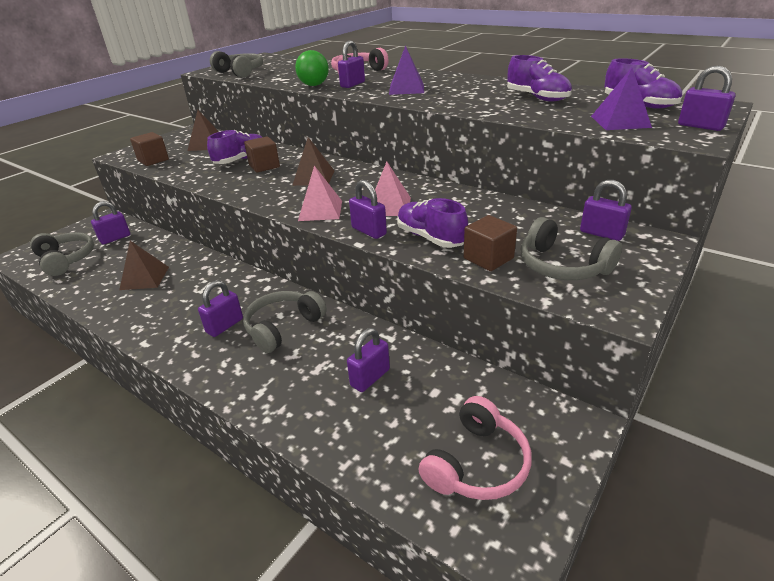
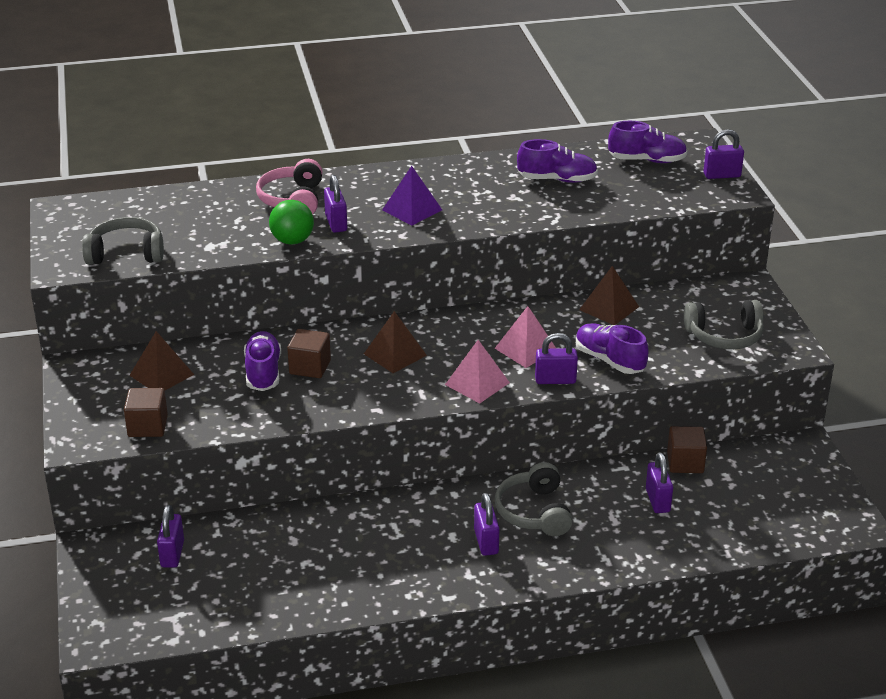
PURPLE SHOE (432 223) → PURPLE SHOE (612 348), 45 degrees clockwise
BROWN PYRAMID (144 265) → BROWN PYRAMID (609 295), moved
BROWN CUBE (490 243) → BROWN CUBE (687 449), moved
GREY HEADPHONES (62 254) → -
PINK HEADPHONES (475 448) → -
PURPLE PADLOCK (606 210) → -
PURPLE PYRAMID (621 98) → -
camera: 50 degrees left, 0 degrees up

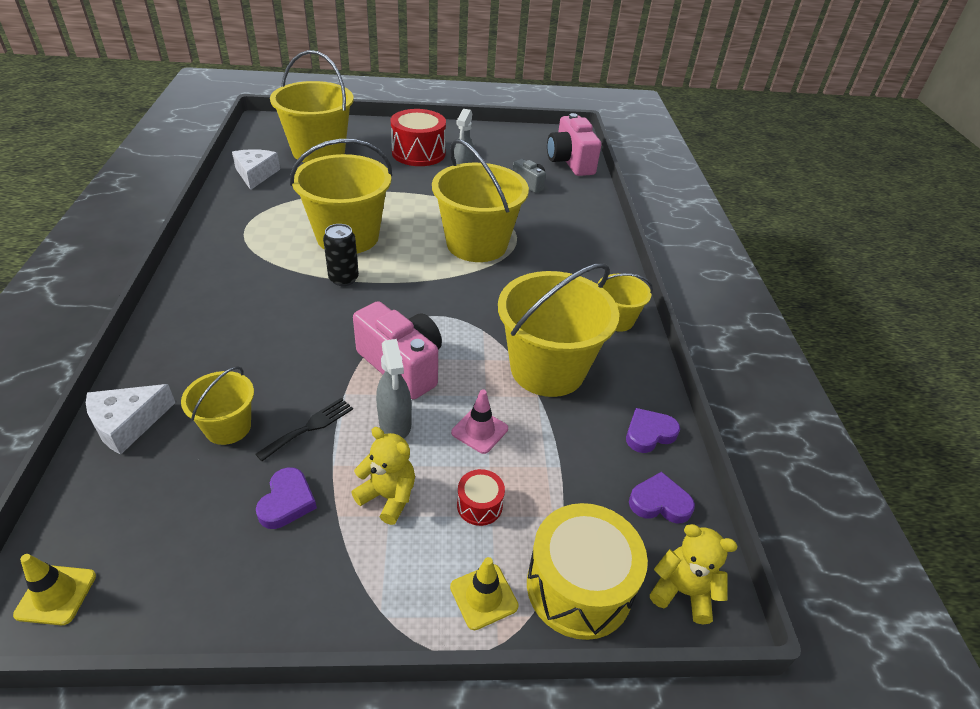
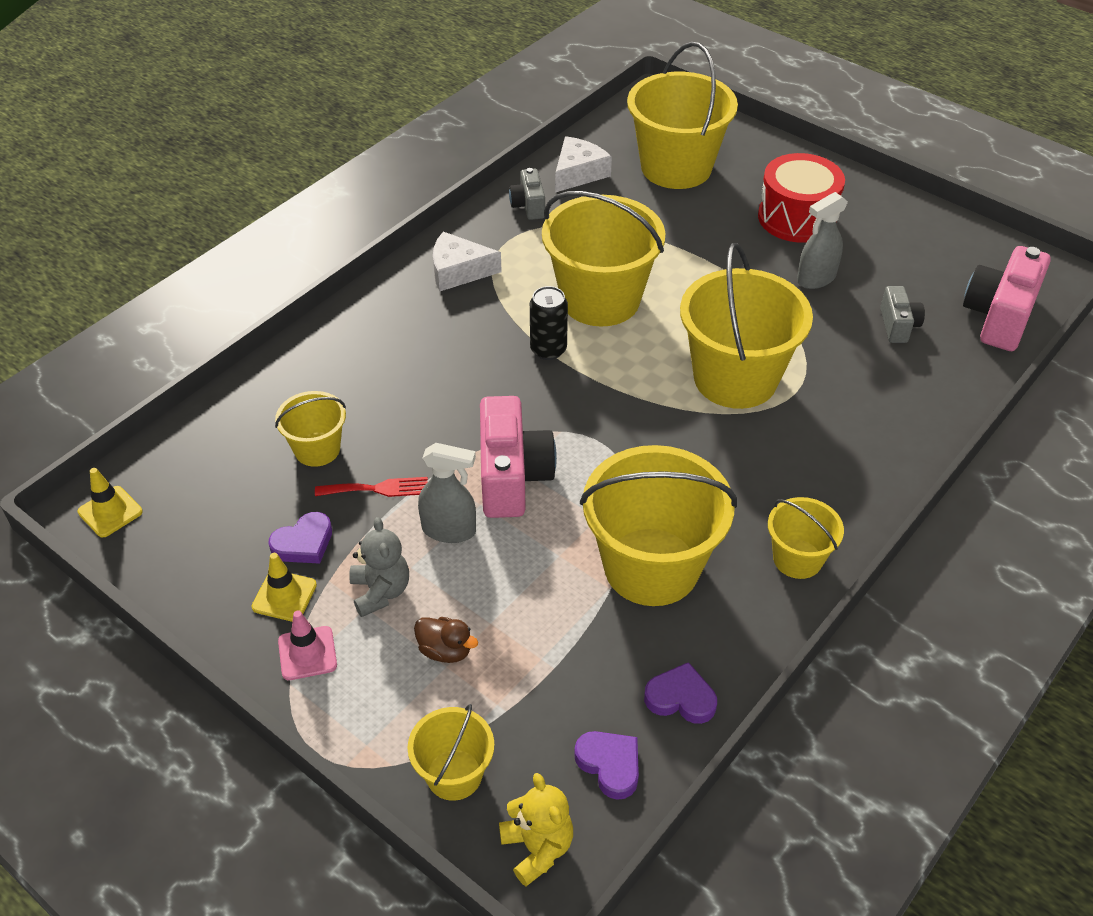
YELLOW TRAFFIC CONE (484 593) → YELLOW TRAFFIC CONE (284 587), moved
PINK TRAFFIC CONE (479 421) → PINK TRAFFIC CONE (307 645), moved
BLACK FORK (304 429) → RED FORK (371 487)
YELLOW TEDDY BEAR (383 476) → GREY TEDDY BEAR (379 567)
YELLOW DRUM (587 571) → YELLOW BUCKET (451 752)
RED DRUM (481 497) → BROWN DUCK (446 640)
GREY SPRAY BOTTLE (394 389) → GREY SPRAY BOTTLE (447 493), 105 degrees counterclockwise
WHITE CHEESE (131 419) → WHITE CHEESE (467 261), moved
- → GREY CAMERA (527 194)
camera: 45 degrees right, 5 degrees up

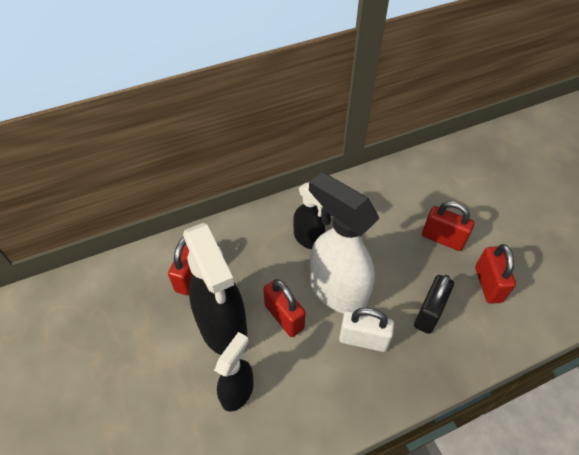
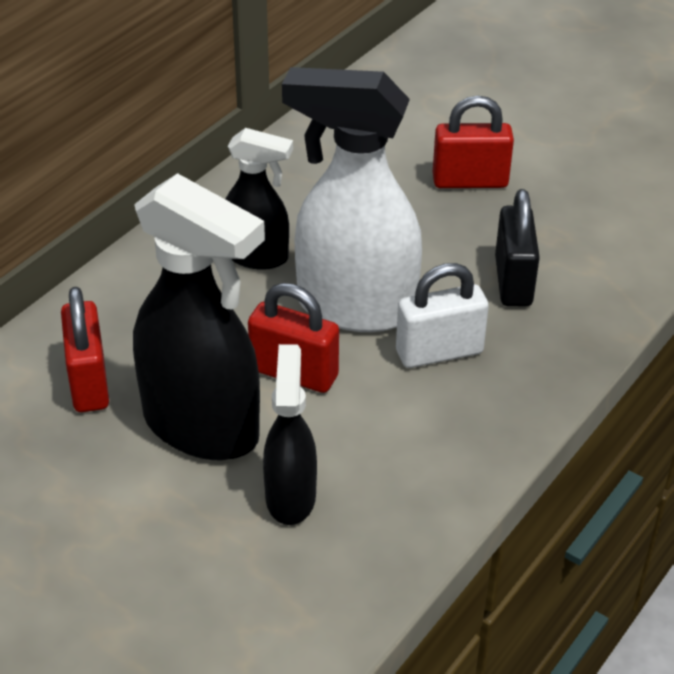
RED PADLOCK (495 274) → -
camera: 30 degrees left, 10 degrees down

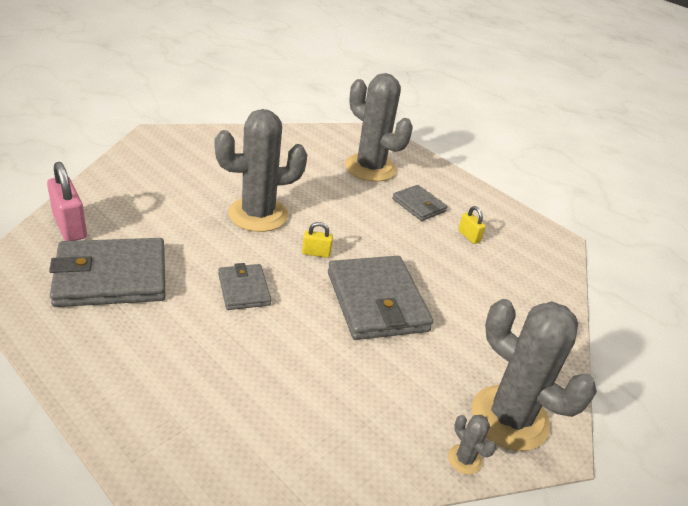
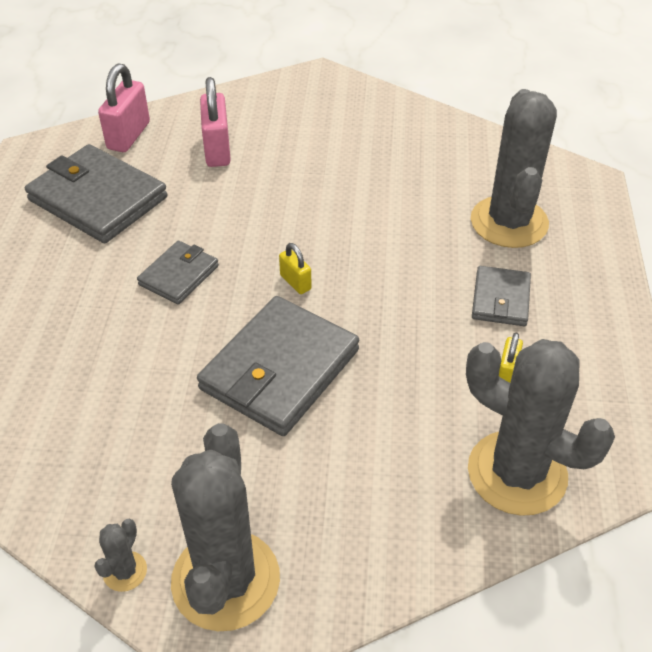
- → PINK PADLOCK (215 122)
GREY CACTUS (261 170) → GREY CACTUS (540 427), moved
camera: 55 degrees right, 10 degrees up

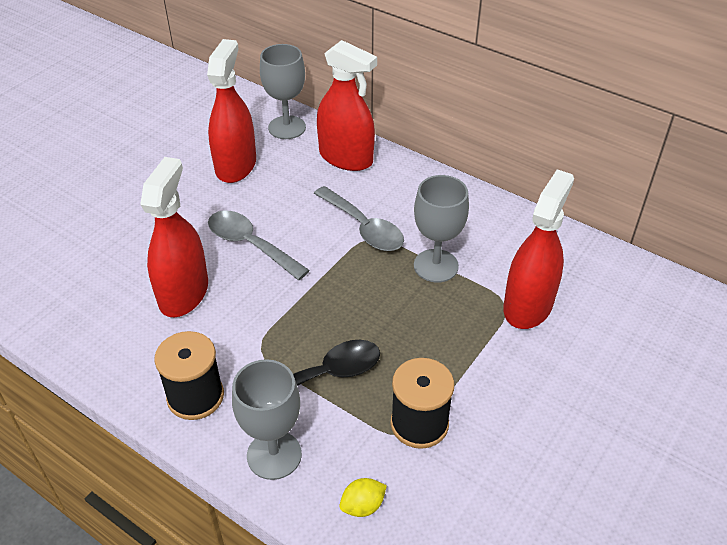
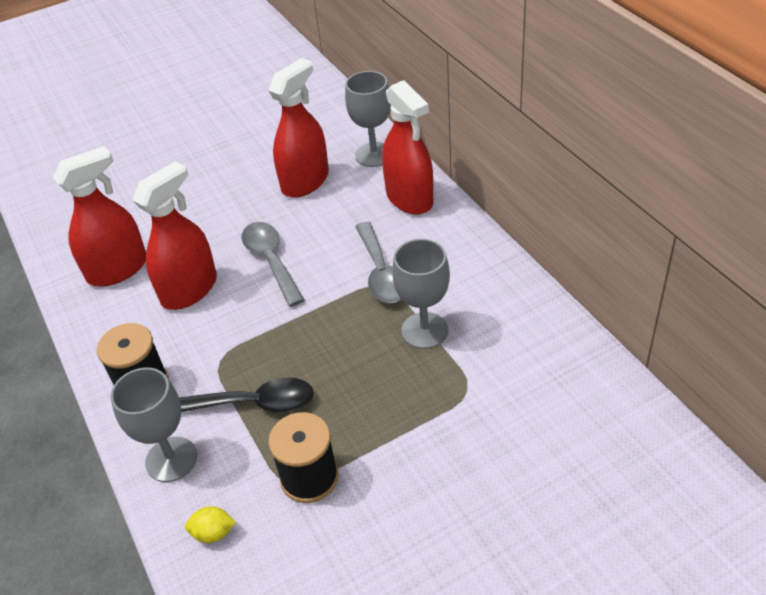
RED SPRAY BOTTLE (538 249) → RED SPRAY BOTTLE (99 216), moved
camera: 30 degrees right, 0 degrees up

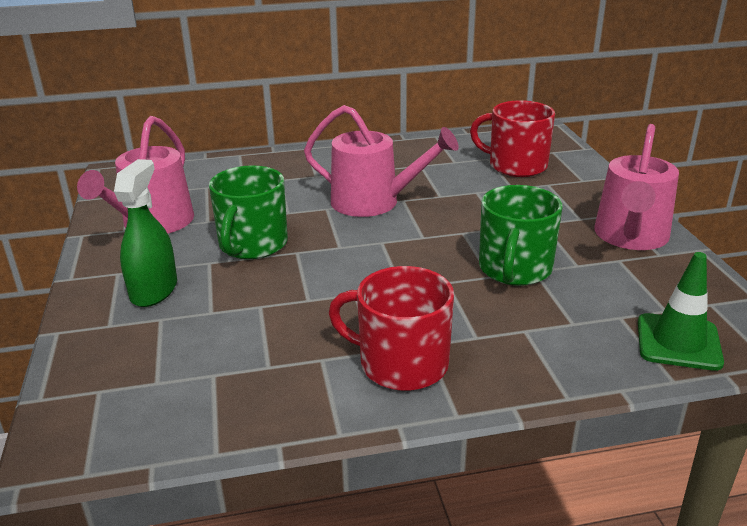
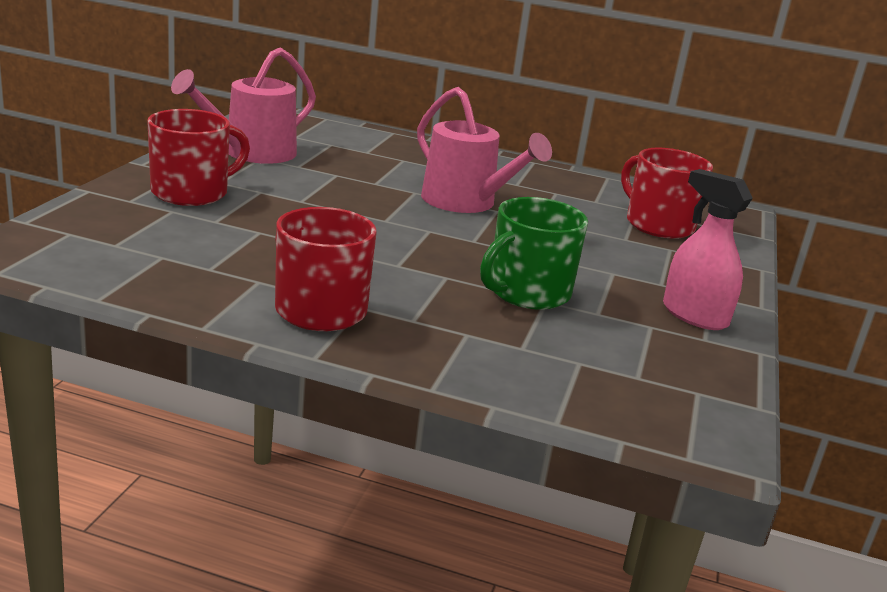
GREEN SPRAY BOTTLE (145 233) → RED MUG (198 157)
PINK WATERING CAN (636 187) → PINK SPRAY BOTTLE (708 249)
GREEN MUG (248 212) → -
GREEN TRAFFIC CONE (681 311) → -
camera: 25 degrees right, 5 degrees down

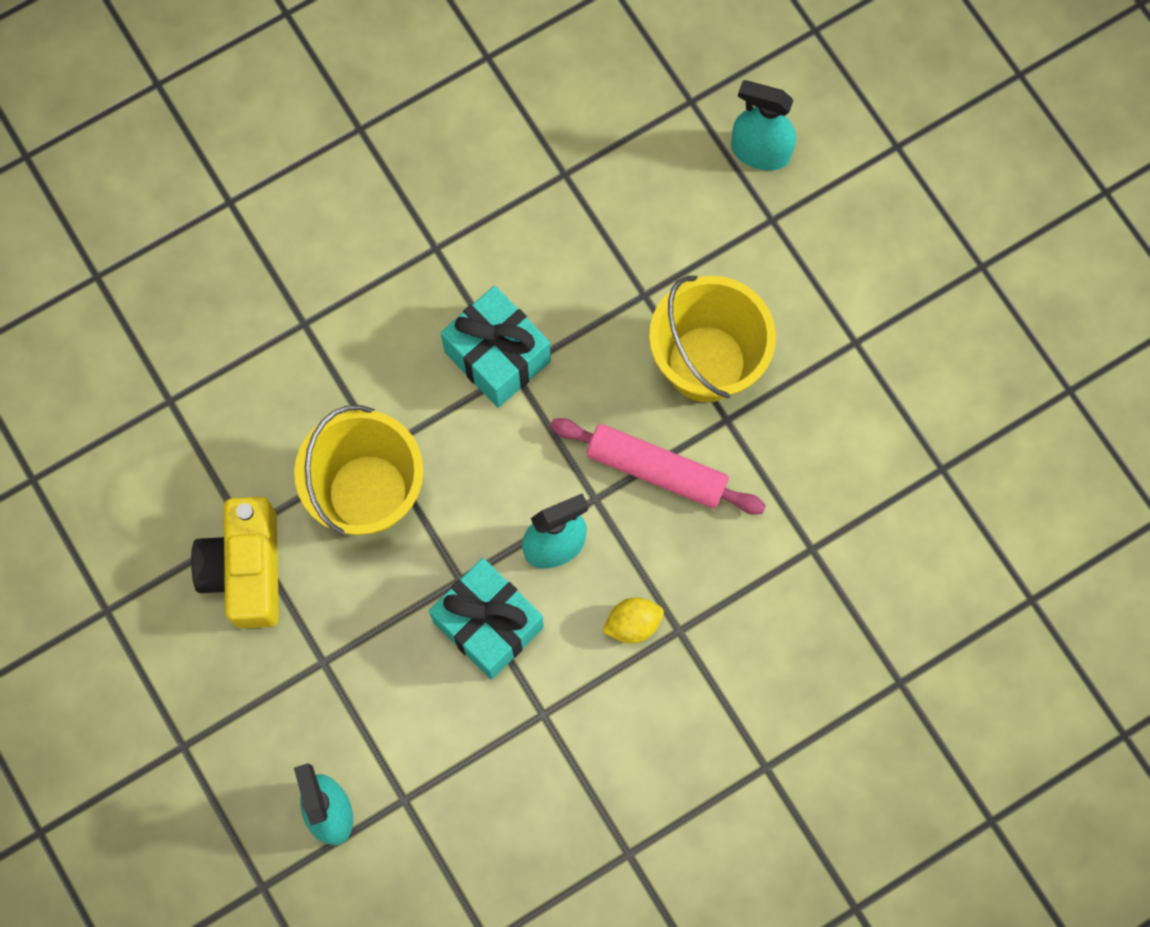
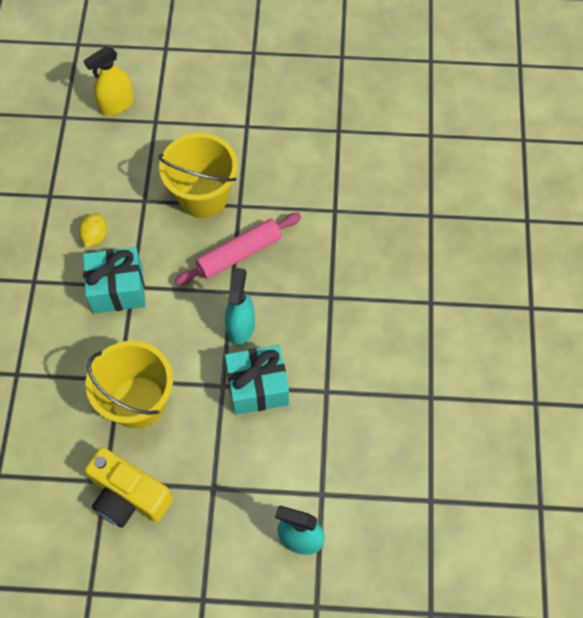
YELLOW LEMON (633 620) → YELLOW LEMON (93 230), moved
TURQUOISE SPRAY BOTTLE (763 125) → YELLOW SPRAY BOTTLE (109 81)
camera: 55 degrees left, 10 degrees down

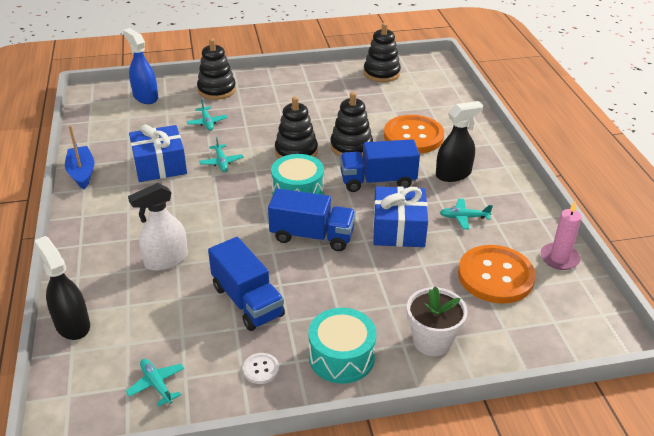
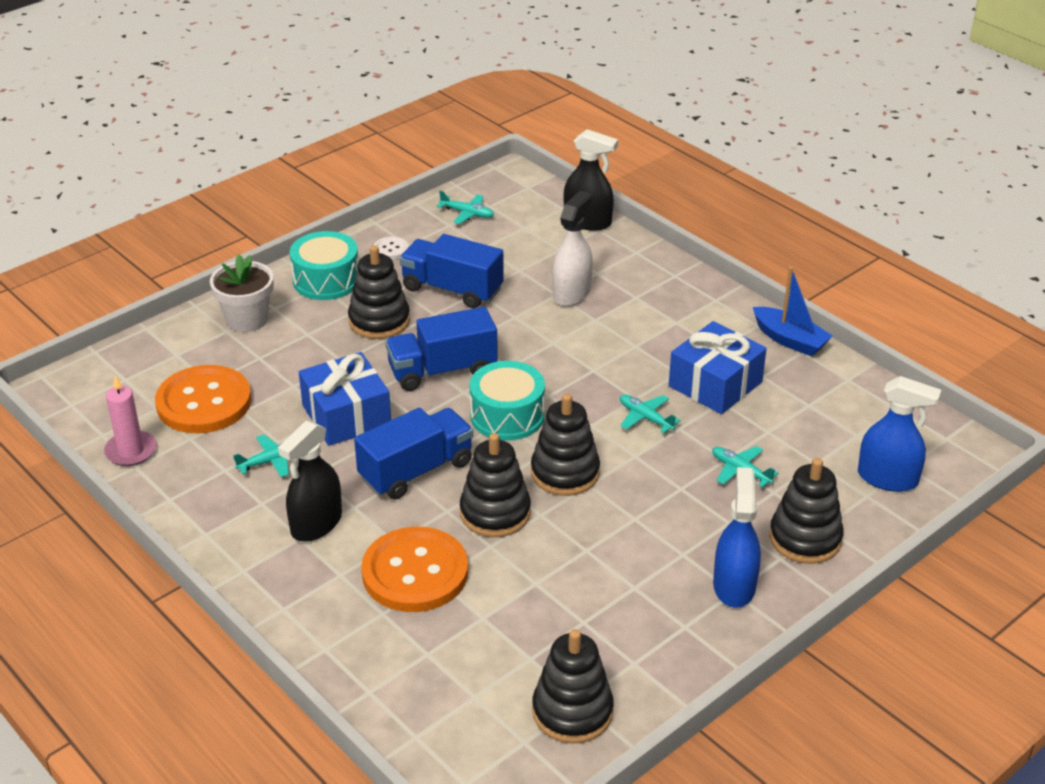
- → BLACK STACKING TOY (379 292)
- → BLUE SPRAY BOTTLE (737 537)
camera: 150 degrees right, 0 degrees up

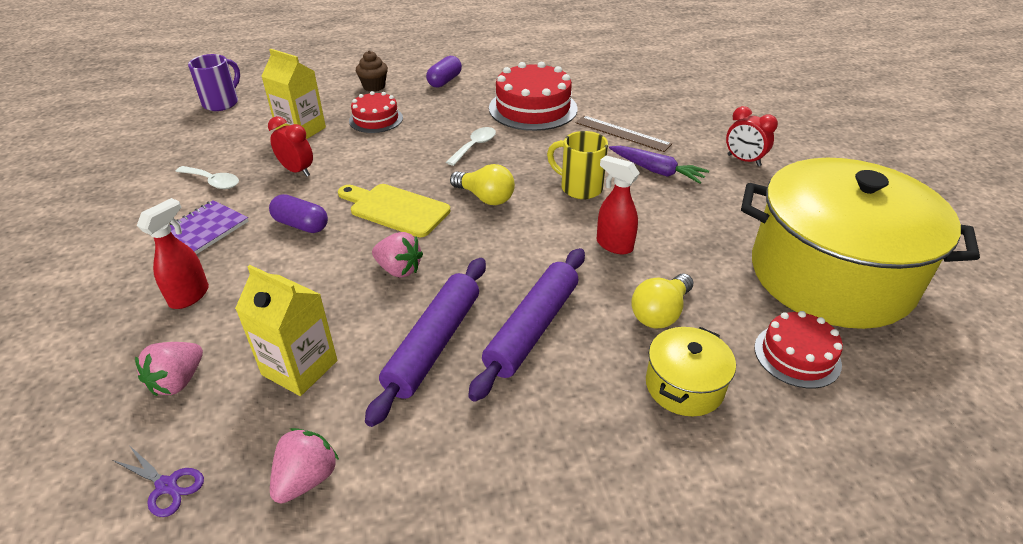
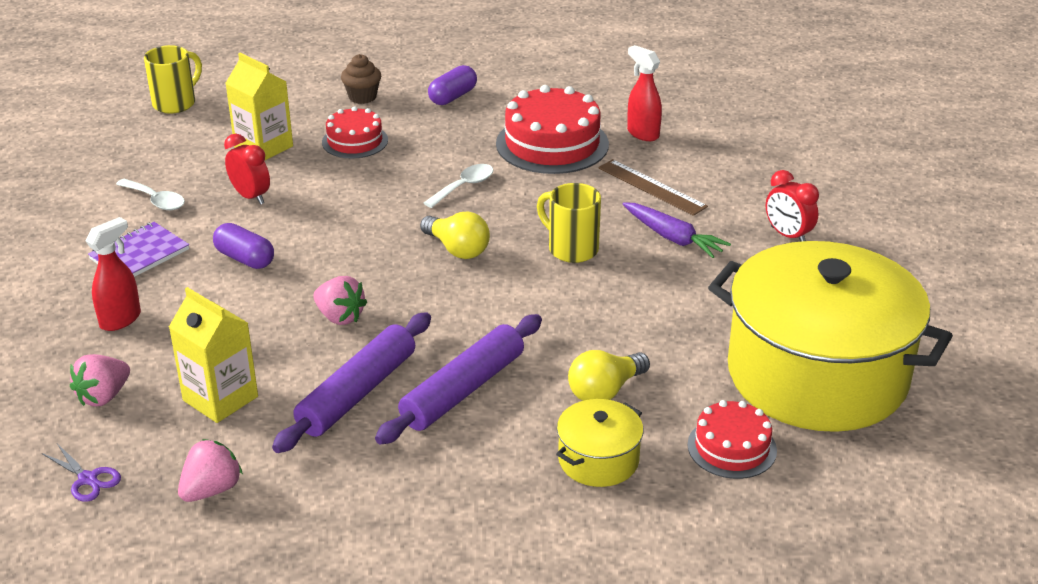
PURPLE MUG (214 82) → YELLOW MUG (173 79)
RED SPRAY BOTTLE (618 204) → RED SPRAY BOTTLE (644 93), moved
YELLOW CUTTING BOARD (394 210) → -
camera: 10 degrees right, 5 degrees down

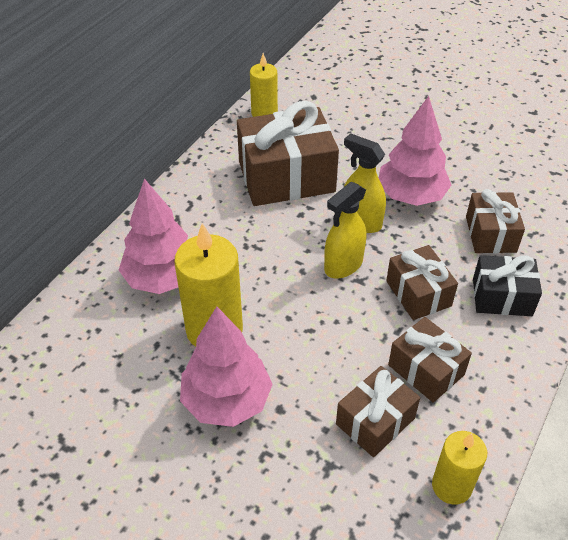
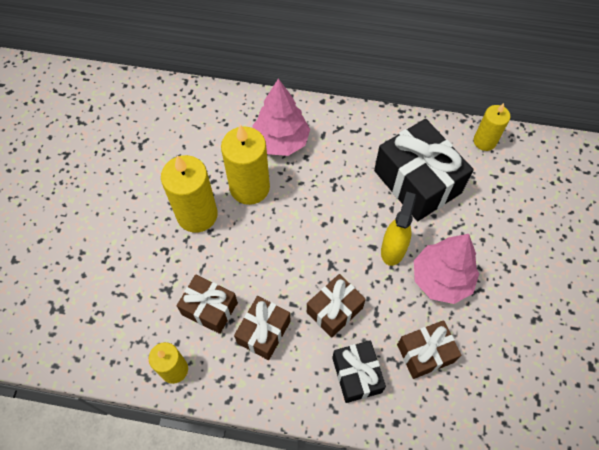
PINK TREE (226 367) → YELLOW CANDLE (189 194)
BROWN GIFT (288 153) → BLACK GIFT (424 170)
YELLOW SPRAY BOTTLE (345 230) → -
camera: 70 degrees right, 15 degrees up

